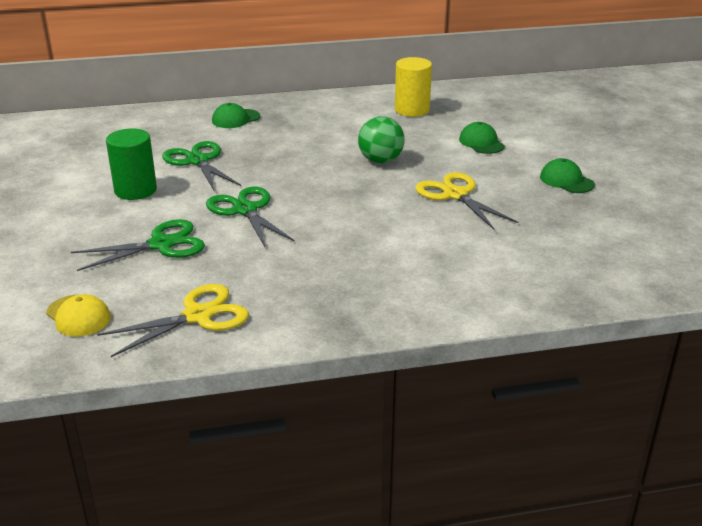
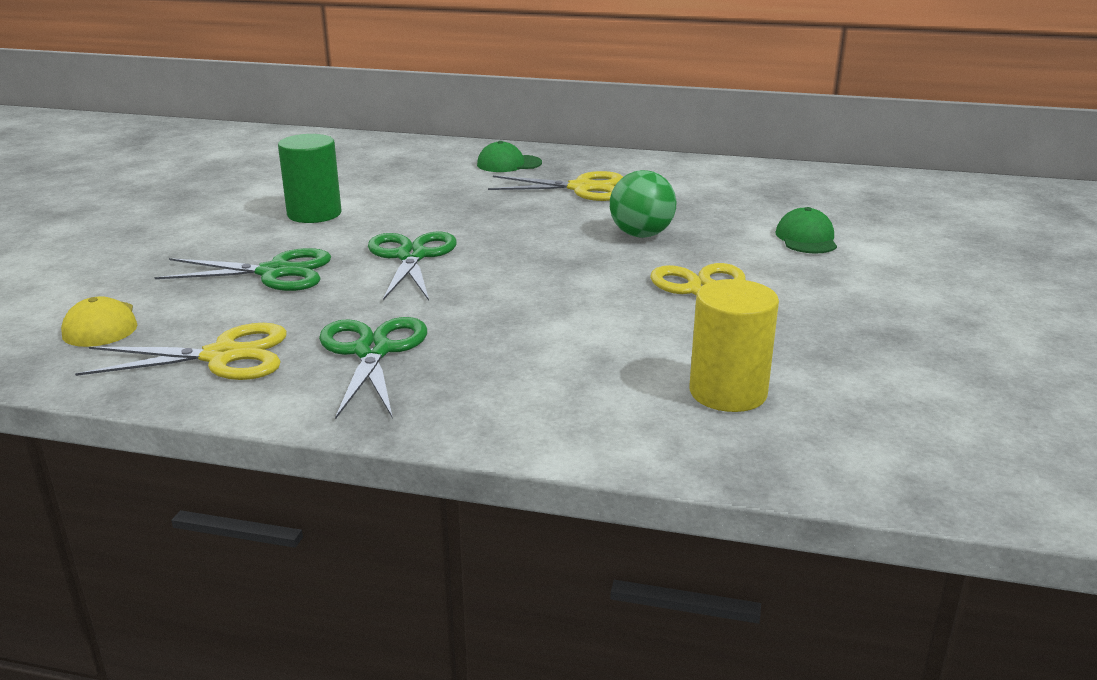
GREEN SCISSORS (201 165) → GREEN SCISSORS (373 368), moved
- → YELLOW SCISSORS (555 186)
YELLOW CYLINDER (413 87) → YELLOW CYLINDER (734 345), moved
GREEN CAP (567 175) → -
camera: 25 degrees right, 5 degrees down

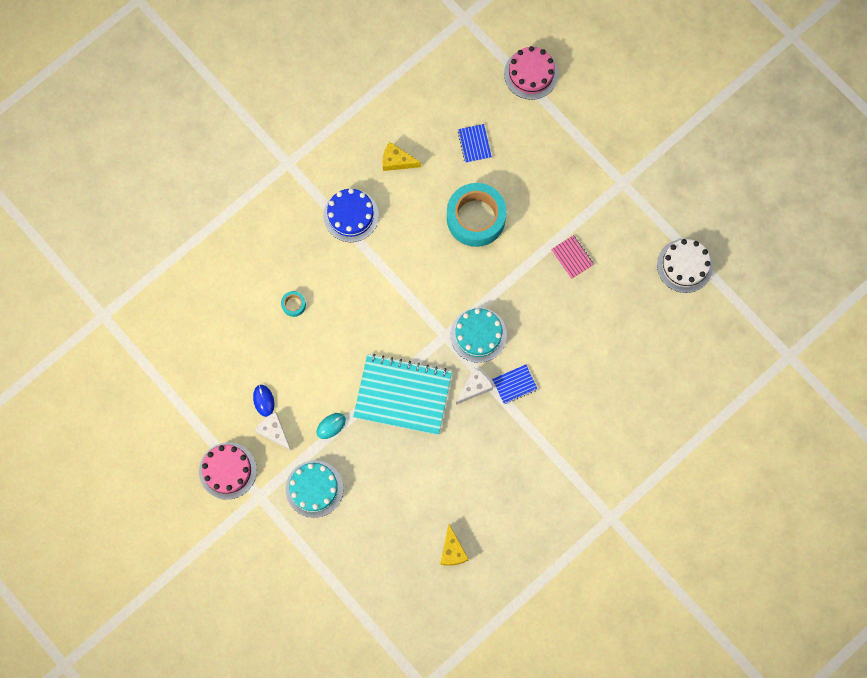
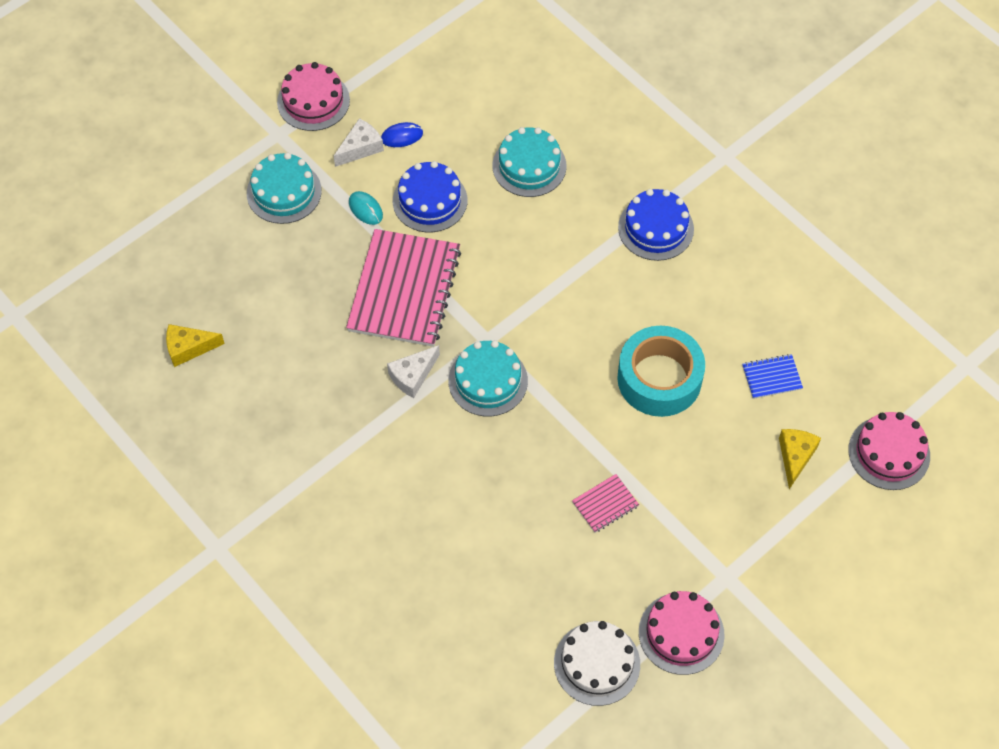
TURQUOISE NOTEBOOK (402 394) → PINK NOTEBOOK (403 288)
WHITE CHEESE (474 386) → WHITE CHEESE (413 371), 90 degrees clockwise
- → BLUE CAKE (430 196)
TURQUOISE TAPE (293 304) → TURQUOISE CAKE (529 162)
- → PINK CAKE (682 633)
YELLOW CHEESE (402 156) → YELLOW CHEESE (800 459), moved
BLUE NOTEBOOK (515 384) → -
camera: 90 degrees right, 15 degrees down

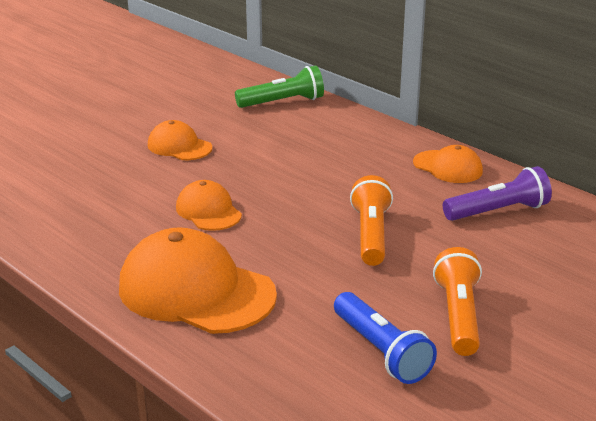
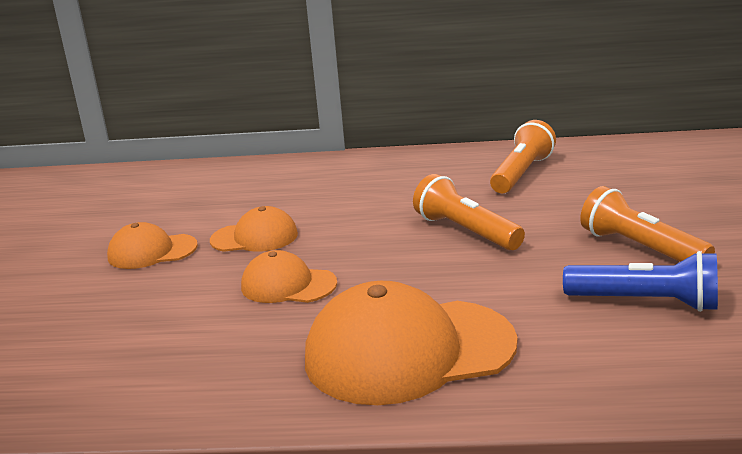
ORANGE CAP (448 164) → ORANGE CAP (254 229), moved
PURPLE FLASHLIGHT (497 193) → ORANGE FLASHLIGHT (523 156)
GREEN FLASHLIGHT (279 87) → -
camera: 40 degrees left, 5 degrees down

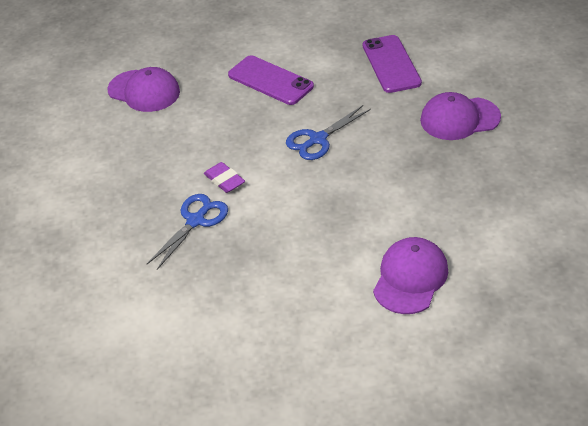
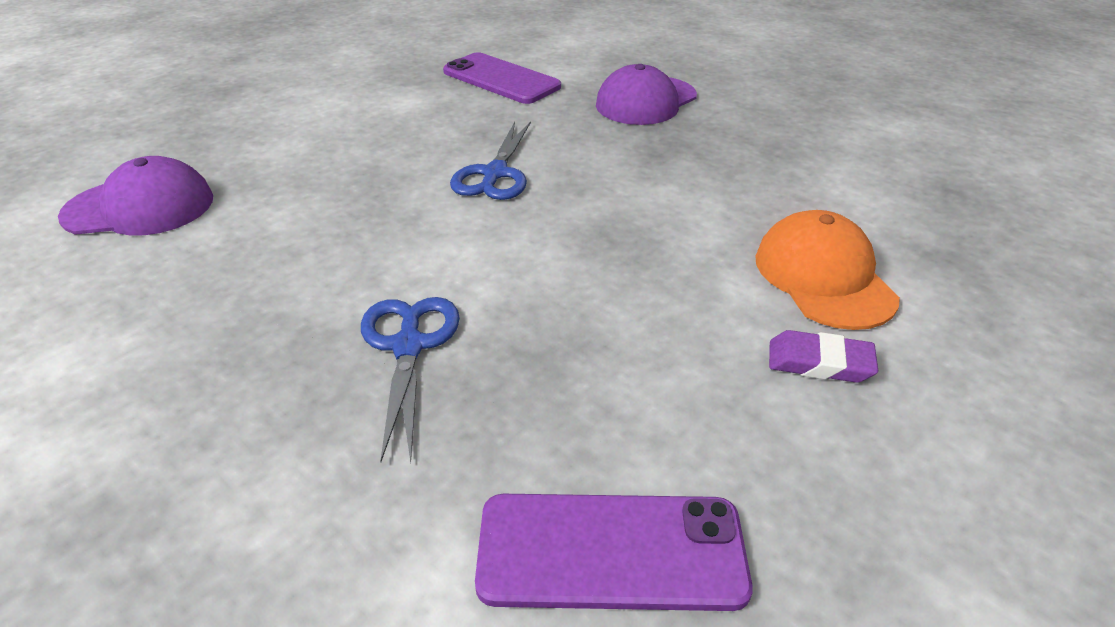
PURPLE PHONE (271 80) → PURPLE PHONE (614 552), moved
PURPLE CAP (410 275) → ORANGE CAP (827 270)
PURPLE ERASER (224 177) → PURPLE ERASER (823 356), moved
camera: 40 degrees left, 5 degrees down

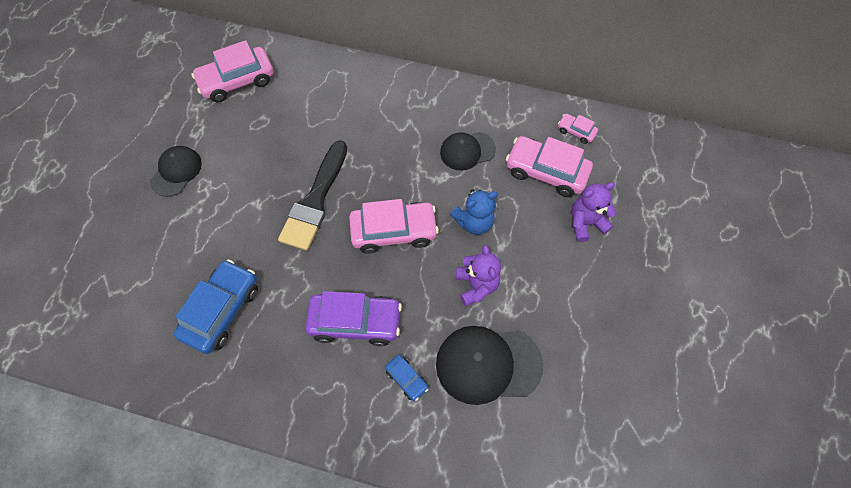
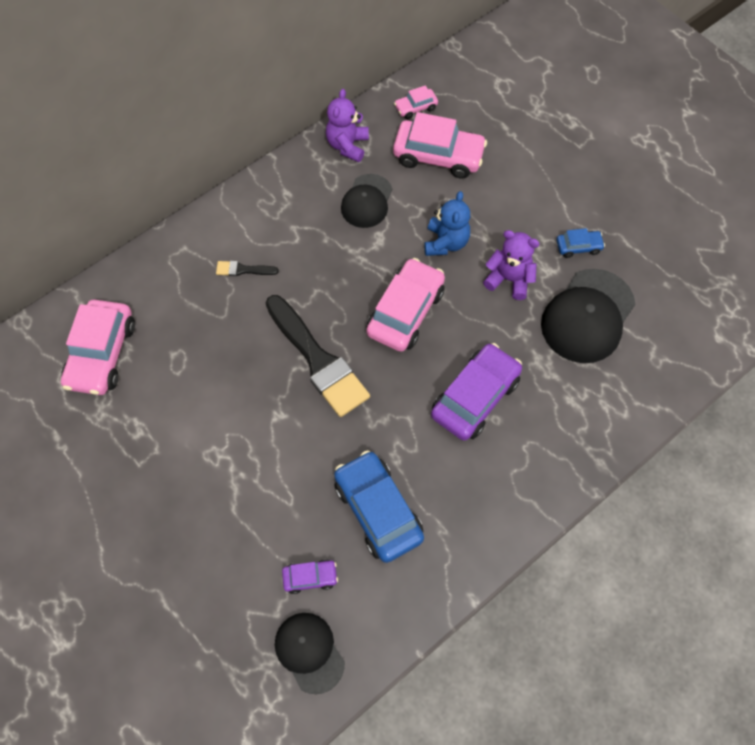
- → BLACK BRUSH (247 268)
BLACK CAP (176 171) → BLACK CAP (310 653), moved
- → PURPLE CAR (310 576)
PURPLE TEDDY BEAR (594 212) → PURPLE TEDDY BEAR (347 125), moved
PINK CAR (549 166) → PINK CAR (440 145), 135 degrees counterclockwise
BLUE CAR (406 378) → BLUE CAR (581 243), moved
camera: 55 degrees left, 0 degrees up

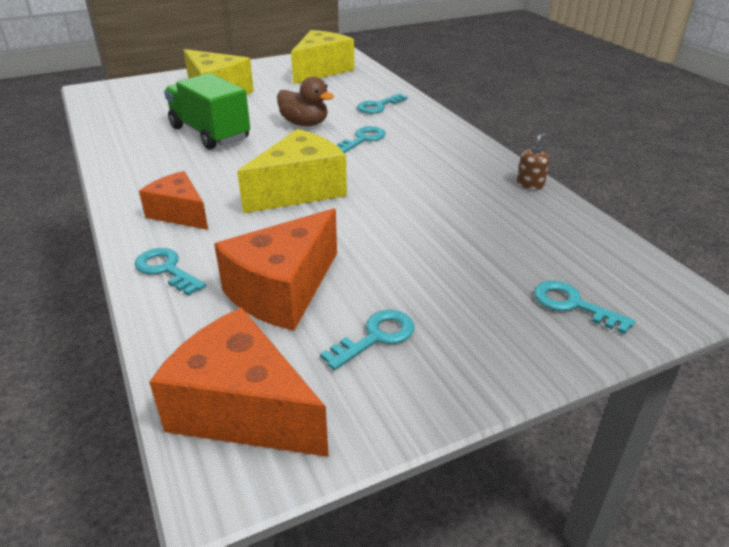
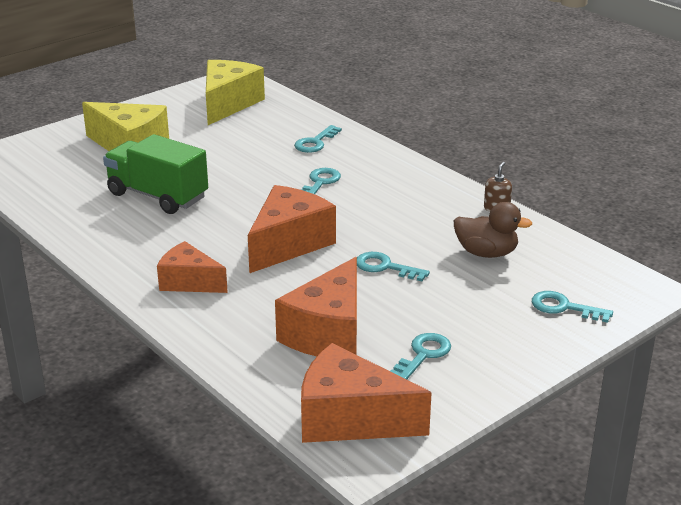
YELLOW CHEESE (292 171) → ORANGE CHEESE (292 229)
TURQUOISE KEY (170 272) → TURQUOISE KEY (393 266), moved
BROWN DUCK (305 101) → BROWN DUCK (493 230), moved
camera: 15 degrees left, 5 degrees down

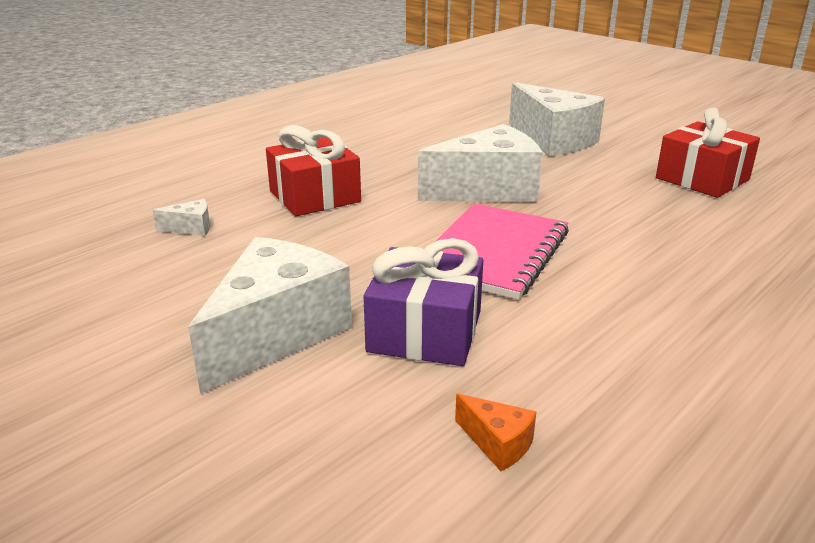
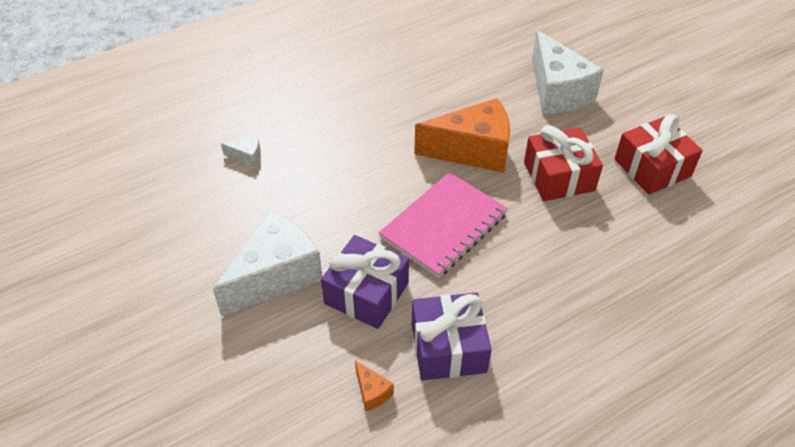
- → PURPLE GIFT (452 336)
WHITE CHEESE (480 163) → ORANGE CHEESE (462 135)
RED GIFT (313 170) → RED GIFT (563 163), moved
camera: 15 degrees right, 20 degrees up

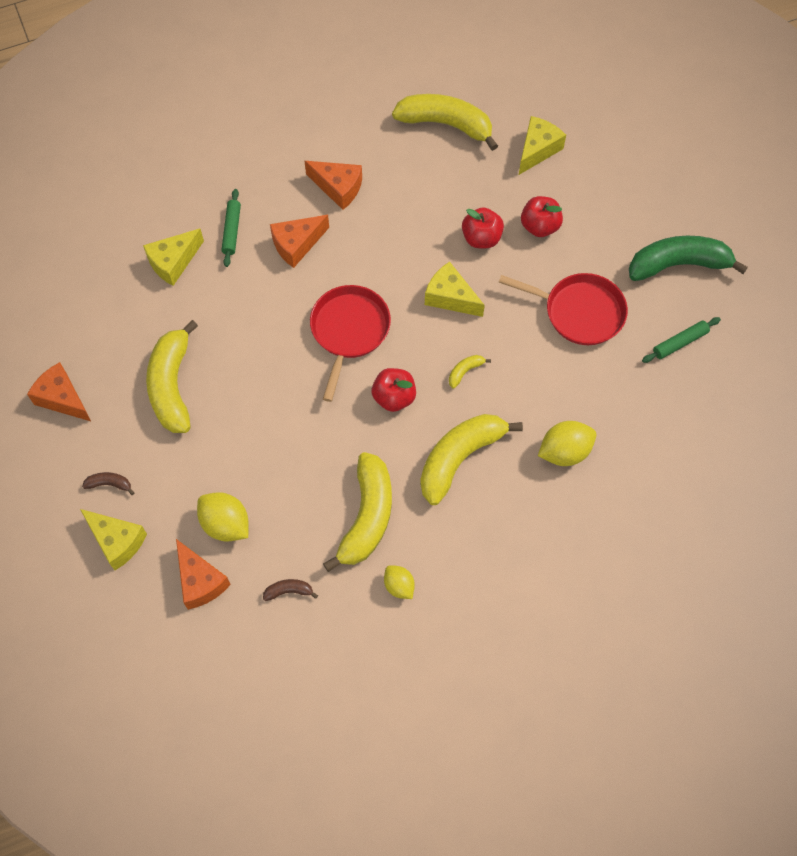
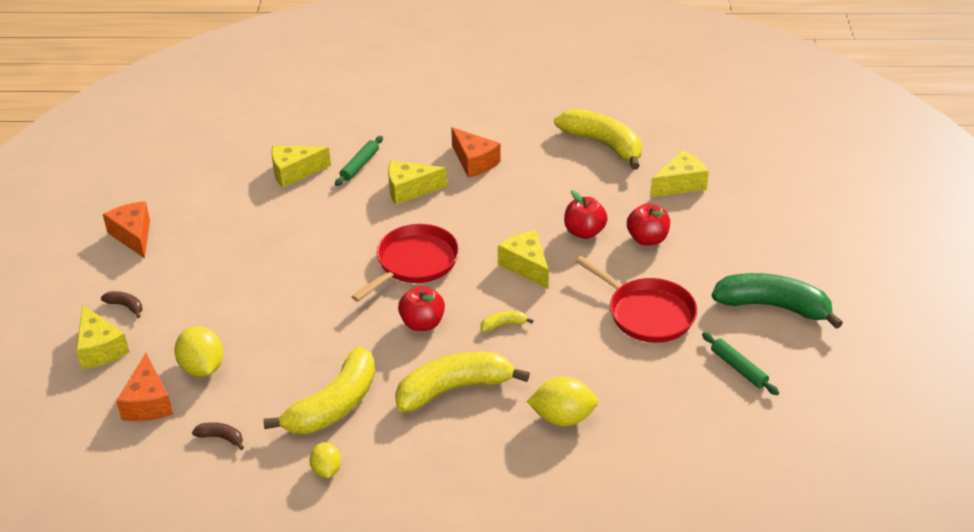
ORANGE CHEESE (299 241) → YELLOW CHEESE (417 183)
GREEN ROLLING PIN (681 340) → GREEN ROLLING PIN (740 363), 60 degrees clockwise
YELLOW BANANA (172 376) → -
camera: 25 degrees right, 25 degrees down

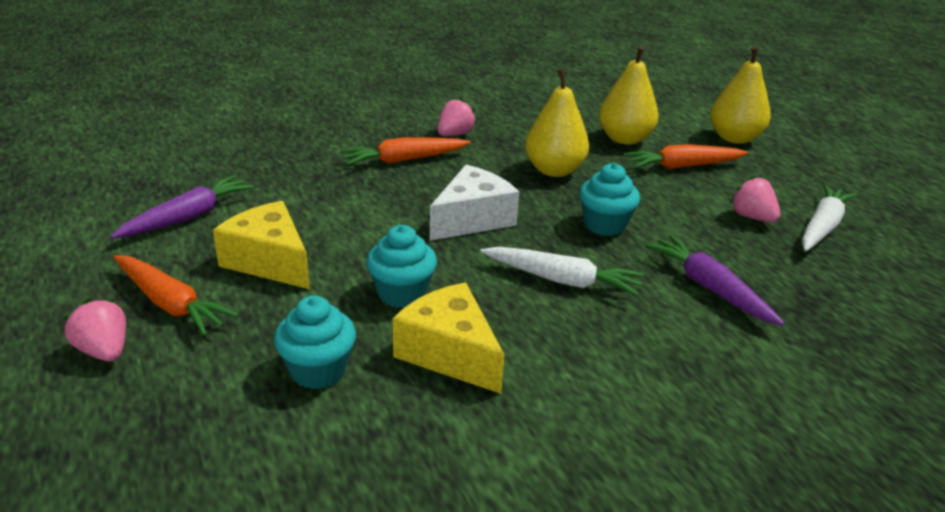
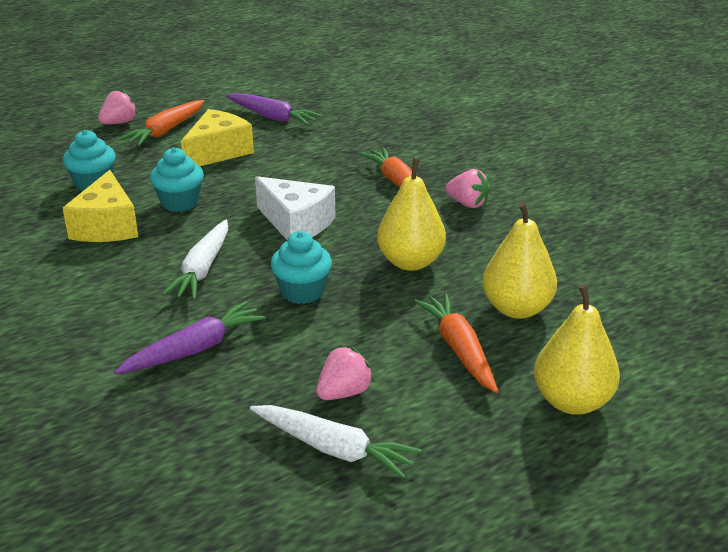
YELLOW CHEESE (449 338) → YELLOW CHEESE (100 206), 135 degrees clockwise
camera: 85 degrees right, 0 degrees up

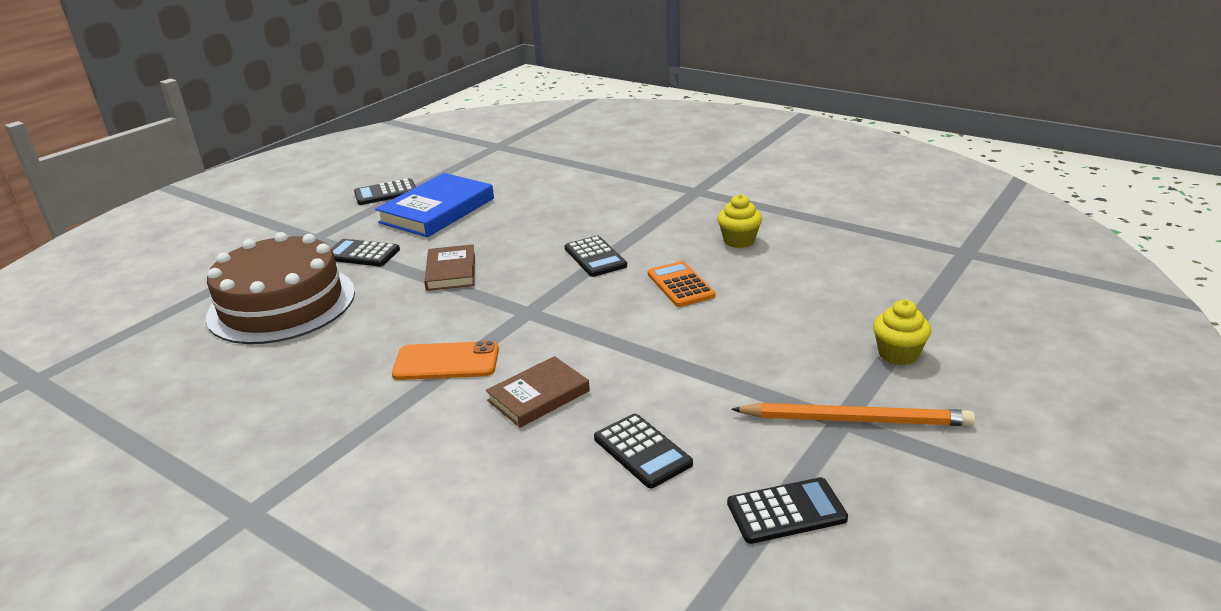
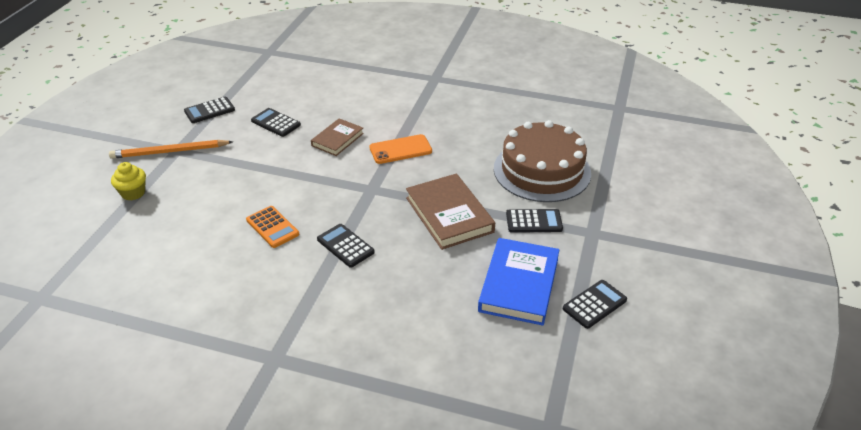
BROWN BOOK (449 267) → BROWN BOOK (450 212), x1.65
YELLOW CUPCAKE (739 221) → -
camera: 160 degrees right, 10 degrees up

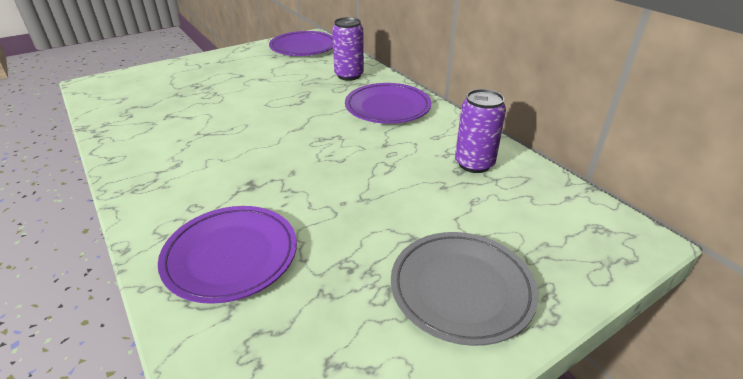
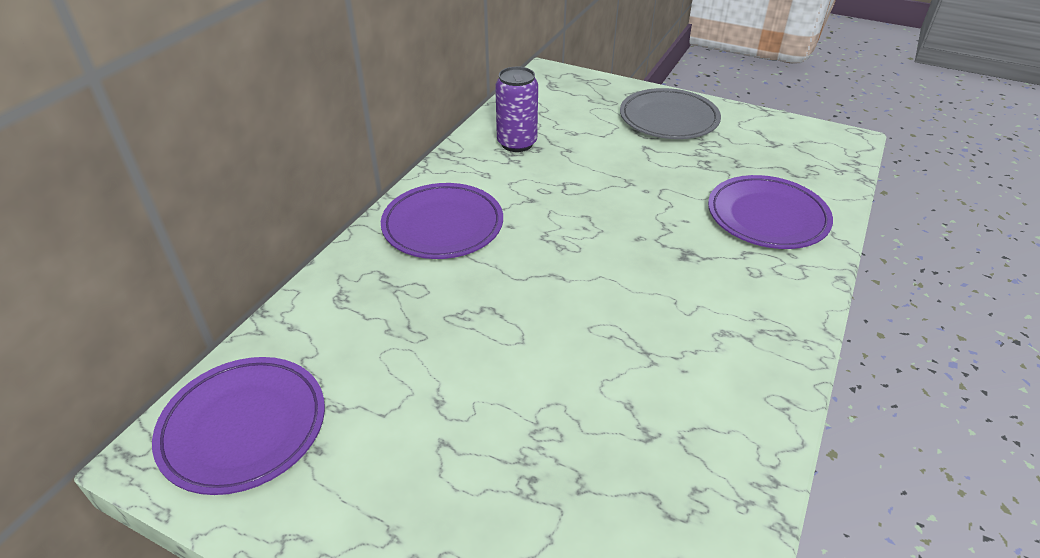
PURPLE CAN (348 49) → -
camera: 120 degrees left, 5 degrees up

